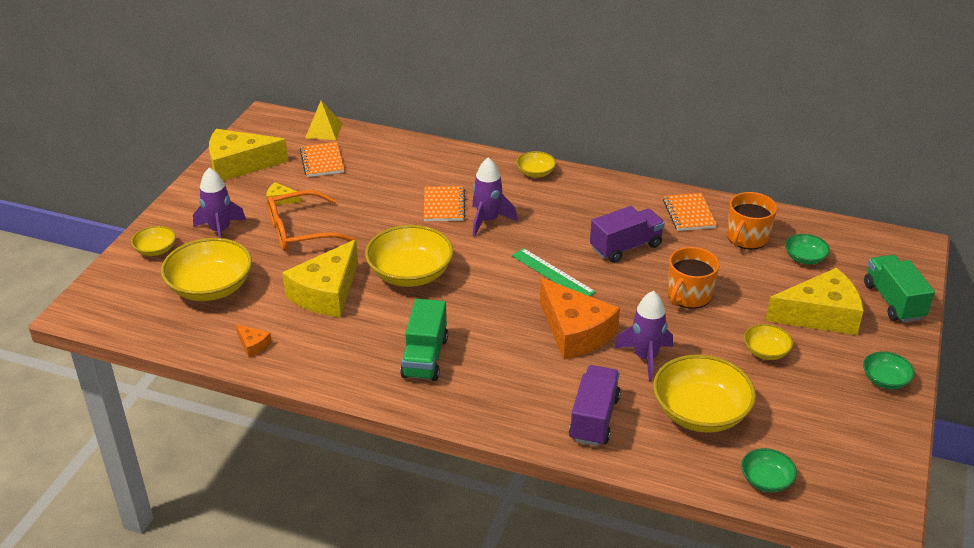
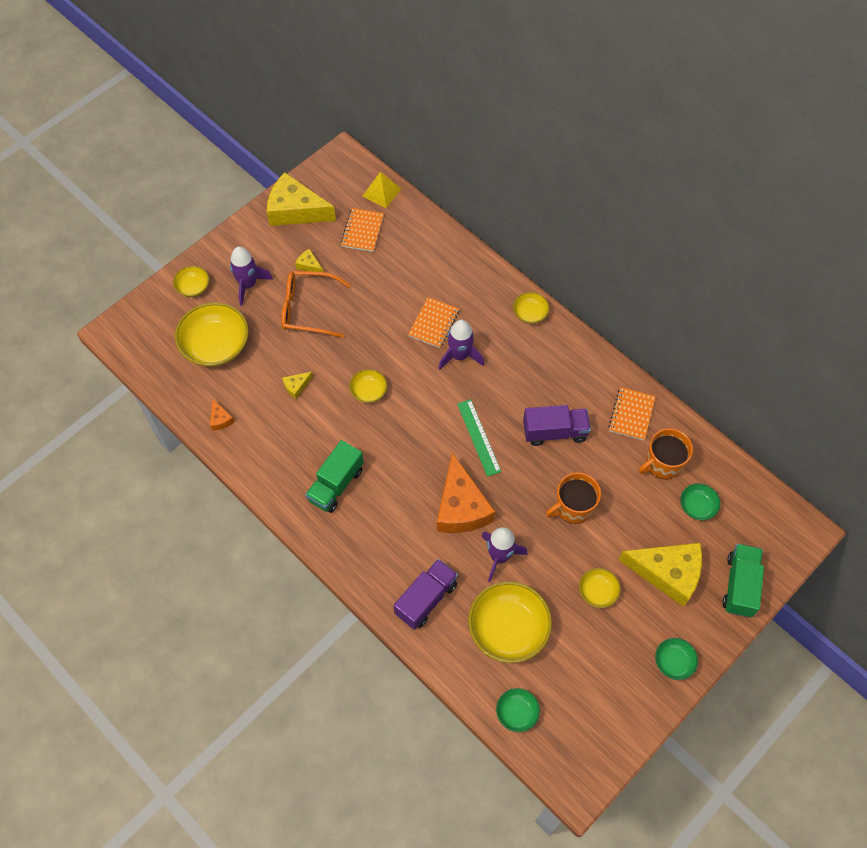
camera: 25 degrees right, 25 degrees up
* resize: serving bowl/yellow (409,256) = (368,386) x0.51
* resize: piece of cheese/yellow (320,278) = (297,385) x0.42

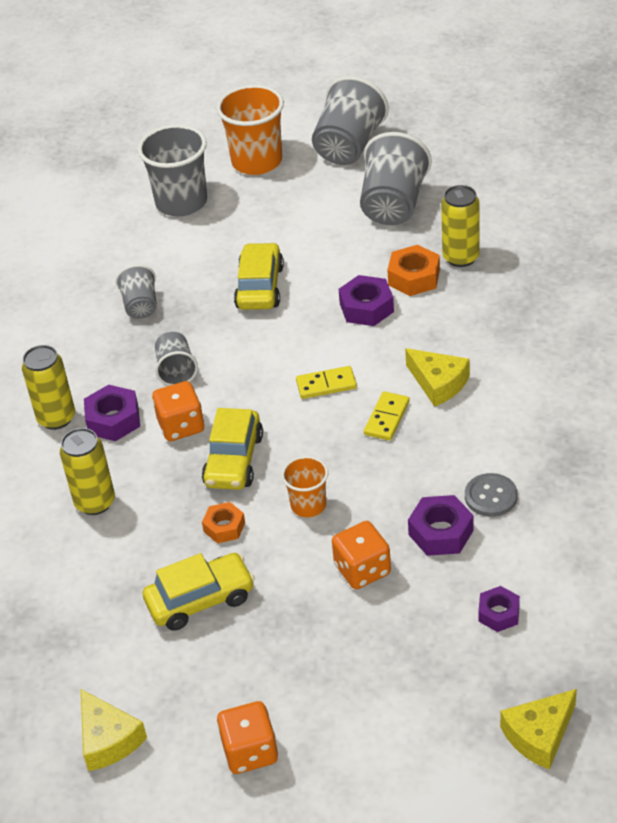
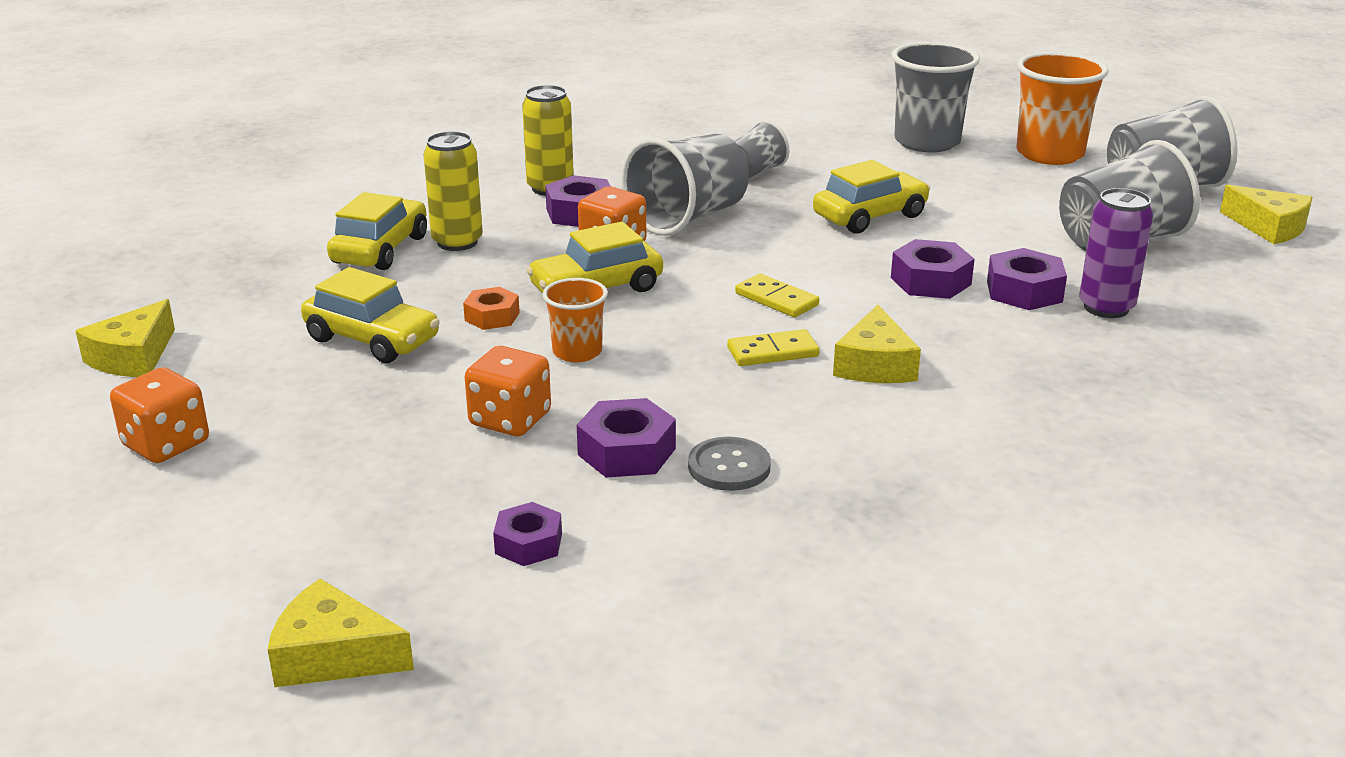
camera: 50 degrees right, 15 degrees down
* recolor: can/yellow (460,226) to can/violet (1116,253)
* recolor: hex nut/orange-coloured (413,270) to hex nut/violet (1027,279)
* resize: beaker/ash-grey (176,359) = (685,185) x1.79
* insert: piece of cheese/yellow (1266,214)
* insert: toy car/yellow (377,231)

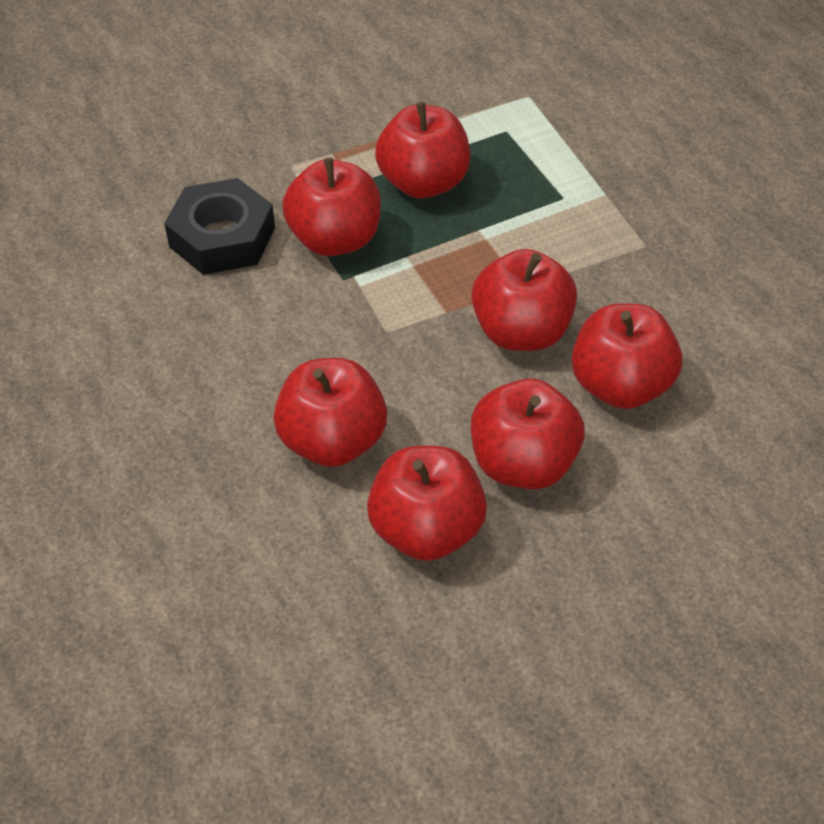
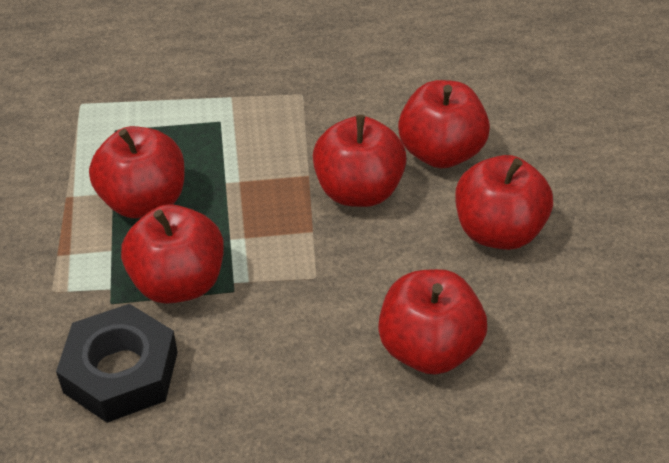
camera: 70 degrees left, 5 degrees down
* delete: toy apple/red (427,503)

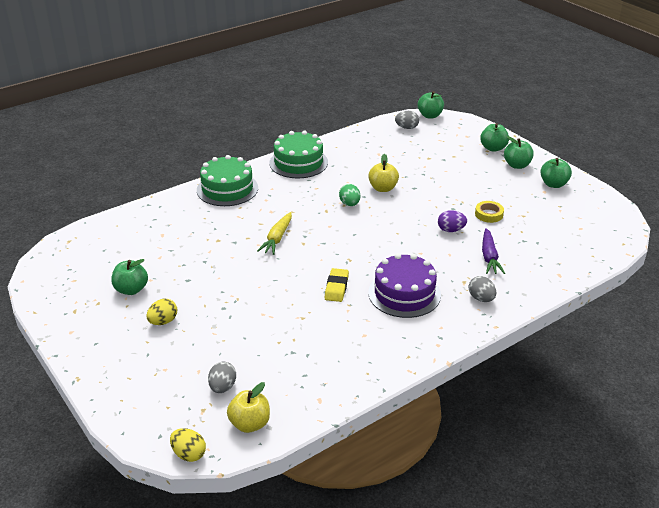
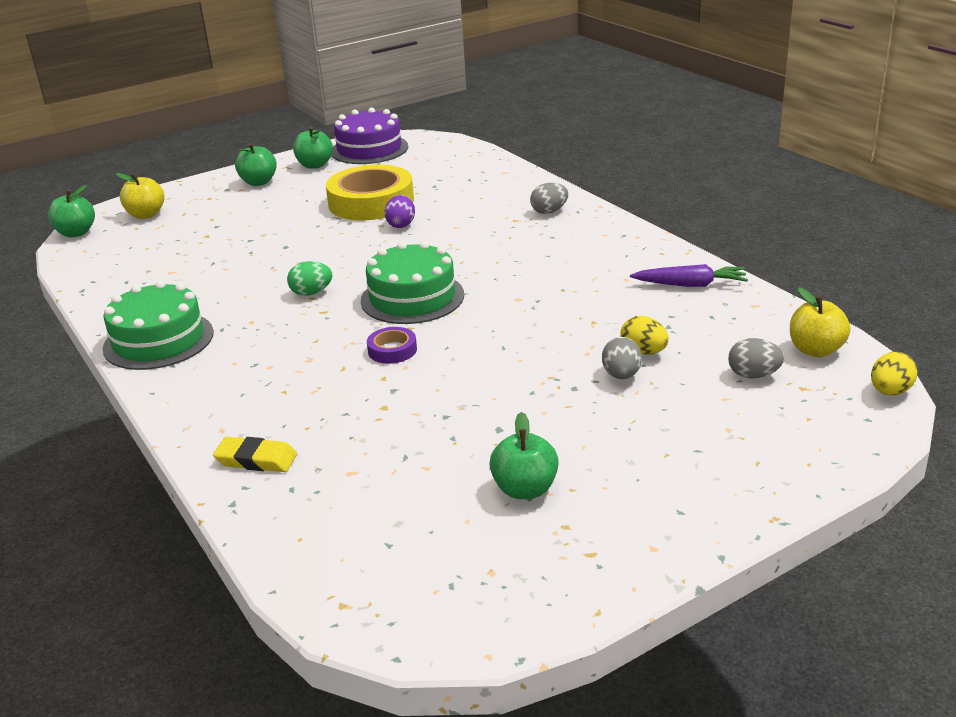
camera: 85 degrees left, 5 degrees down
* move: egg shape/ash-grey (407,120) to (622,358)
* delete: toy apple/green (494,137)
* move: toy apple/yellow (383,173) to (140,196)
* move: layer cake/green (227,180) to (412,282)
* resize: sticky tape/yellow (489,212) = (370,192) x2.26
* replace: toy carrot/yellow (274,233) to sticky tape/violet (392,345)
* move: toy carrot/violet (493,251) to (689,275)
* move: layer cake/violet (404,285) to (369,136)
* move: pencil eraser/yellow (337,285) to (255,454)
* move: egg shape/yellow (161,312) to (644,335)

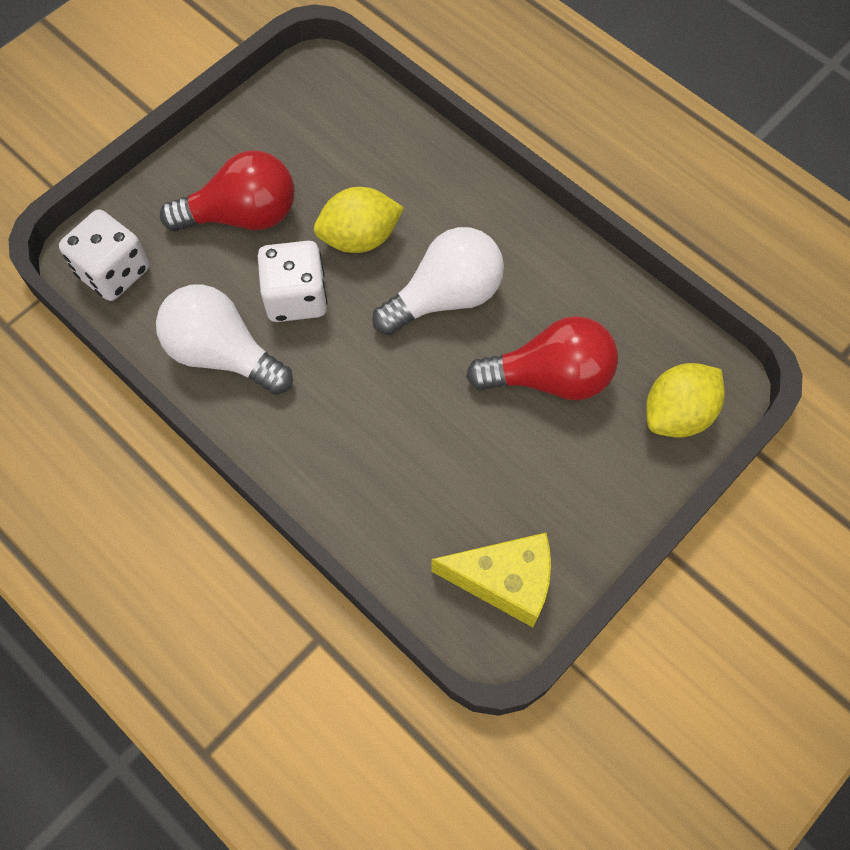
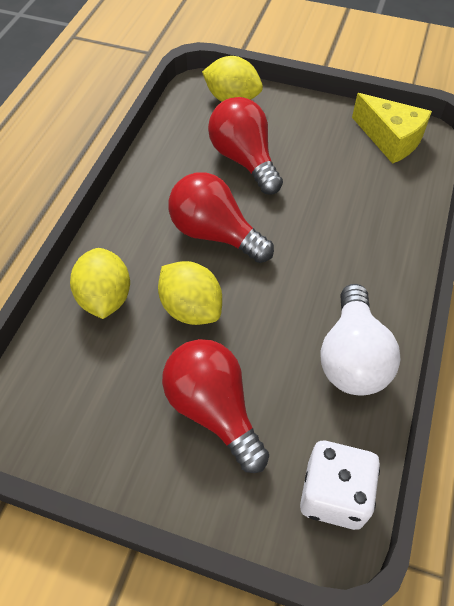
camera: 115 degrees left, 10 degrees down
* recolor: bulb/snow-white (438,281) to bulb/red (221,217)
* delete: dice/snow-white (292,281)
* rotate: piece of cheese/yellow (491,580) = (392,128) 150 degrees clockwise
* insert: toy lemon/yellow (100,283)

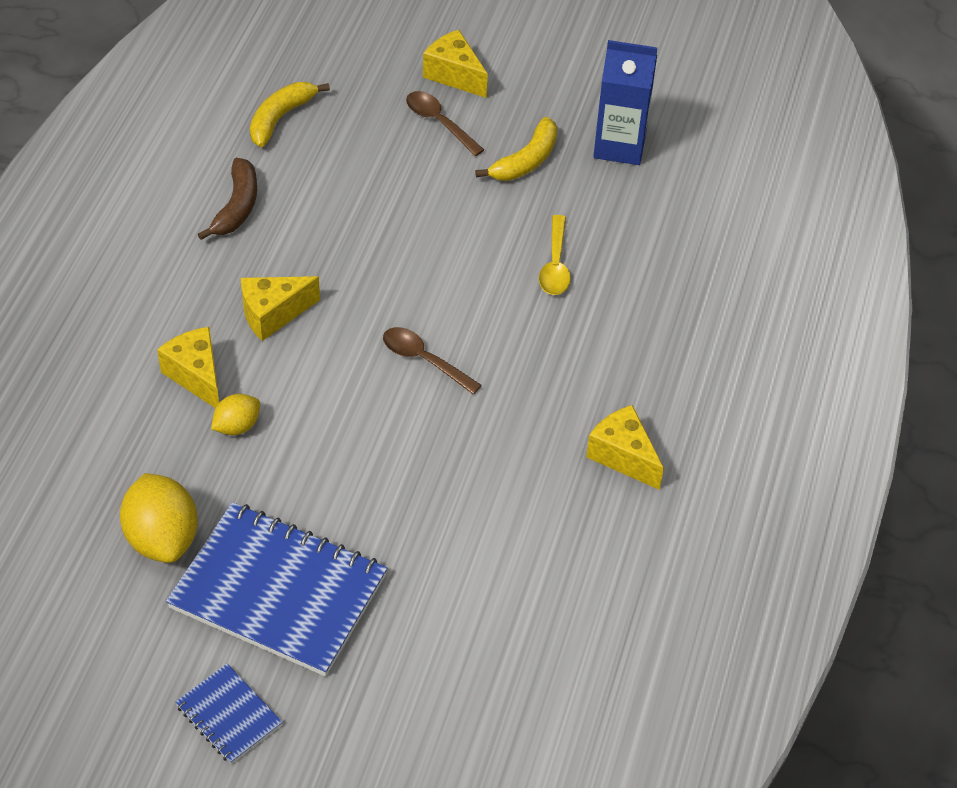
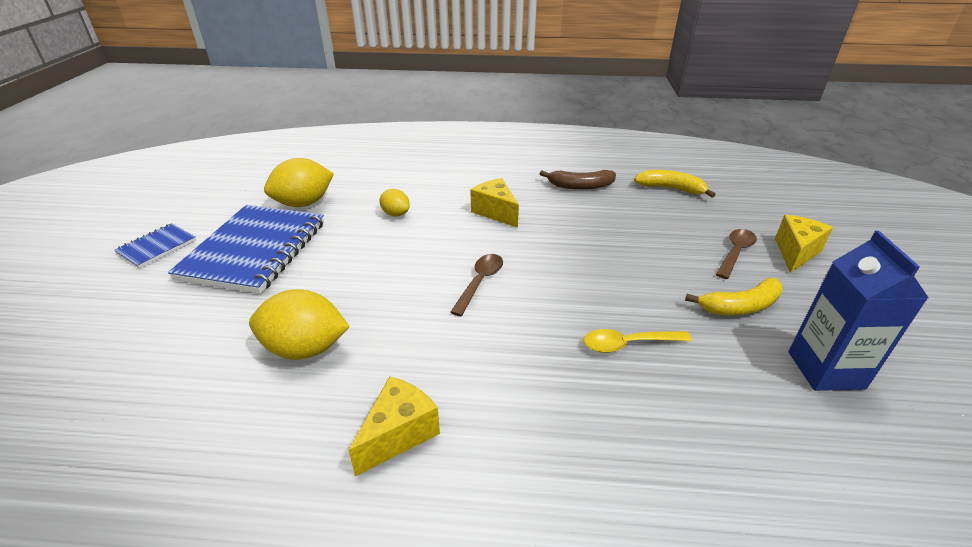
camera: 80 degrees right, 15 degrees down
* rotate: banana/yellow (516,149) = (734,296) 45 degrees counterclockwise
* delete: piece of cheese/yellow (188,367)
* insert: toy lemon/yellow (299,324)

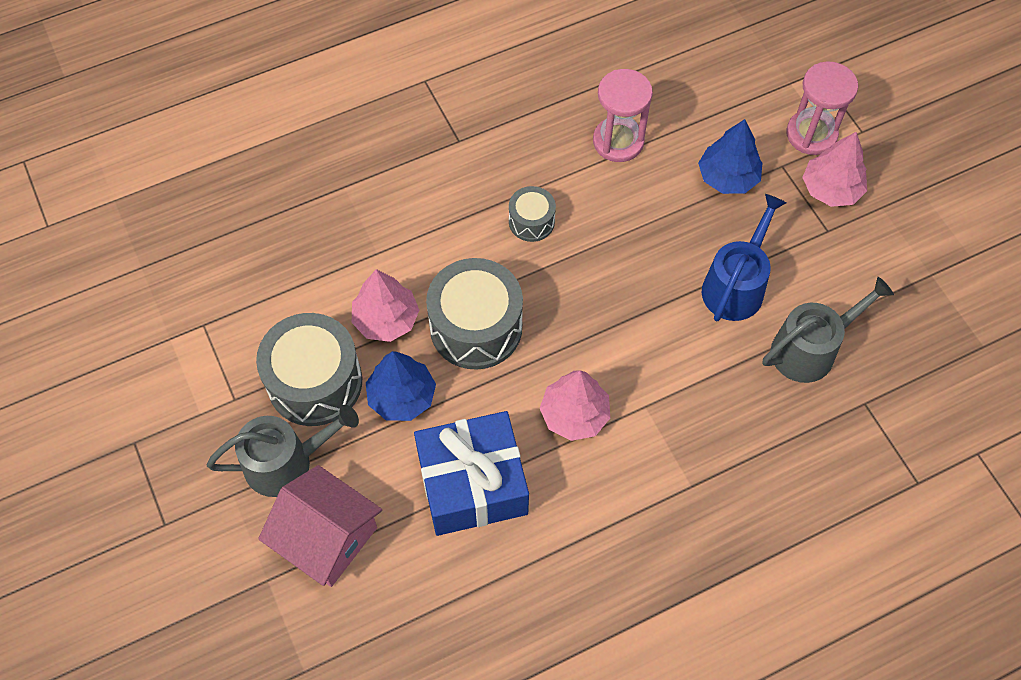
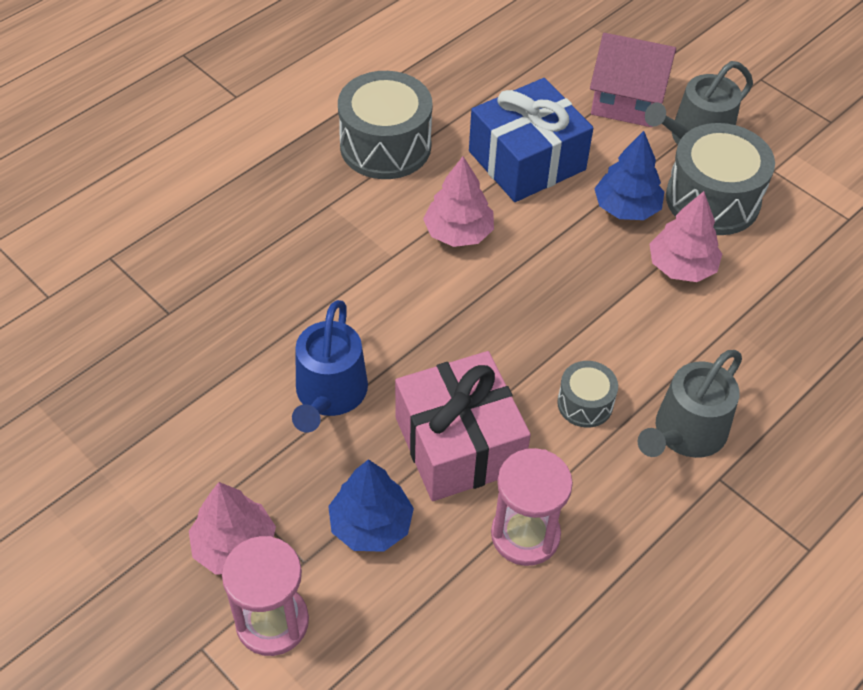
camera: 160 degrees right, 10 degrees down
* move: snare drum/ash-grey (474,314) to (385,125)
* move: watering can/ash-grey (828,330) to (690,404)
* insert: wrapped gift/rose-pink (463,426)

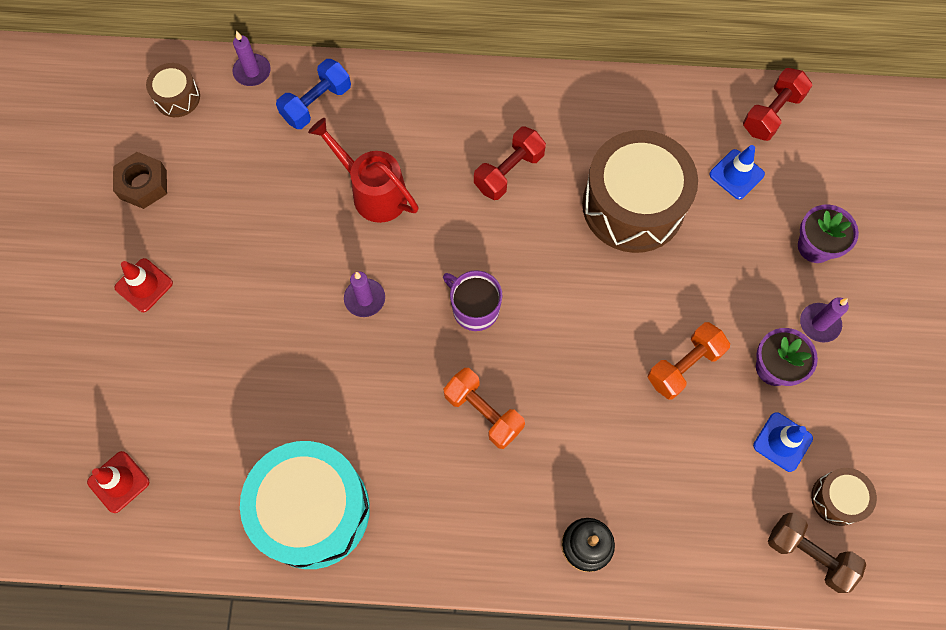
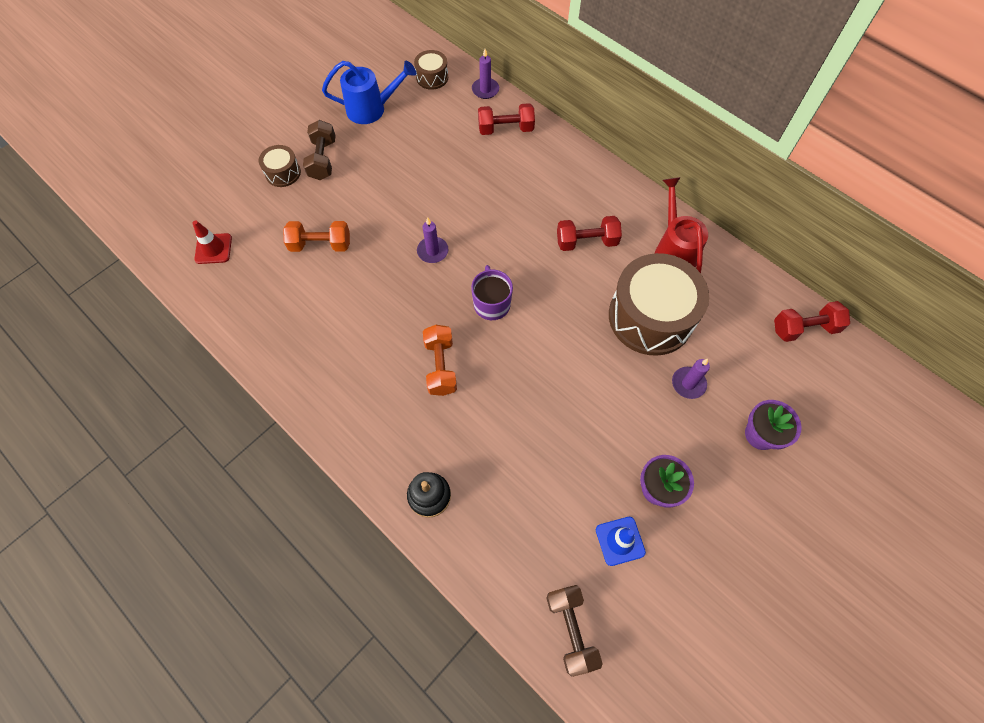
camera: 40 degrees right, 5 degrees down
* recolor: hand weight/cobalt (313,94) to hand weight/red (506,119)
* move: watering can/red (363,170) to (681,225)
* delete: traffic cone/cobalt (737,172)
* replace: hex nut/brown (140,180) to watering can/cobalt (369,92)
* replace: traffic cone/red (143,285) to hand weight/brown (319,150)
* move: pillar candle/violet (824,320) to (691,379)
* move: hand weight/orange-coloured (689,361) to (316,236)
* delete: snare drum/teal (305,505)
* move: snare drum/brown (844,497) to (280,166)

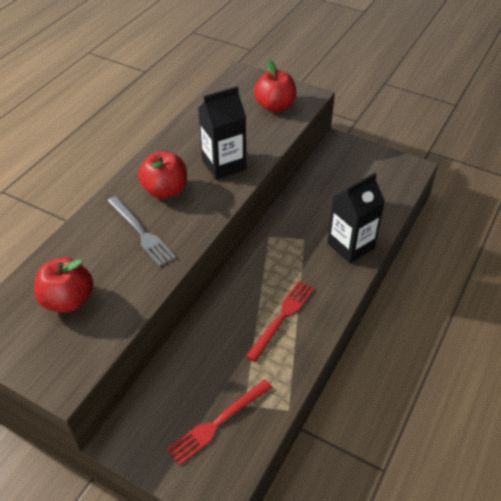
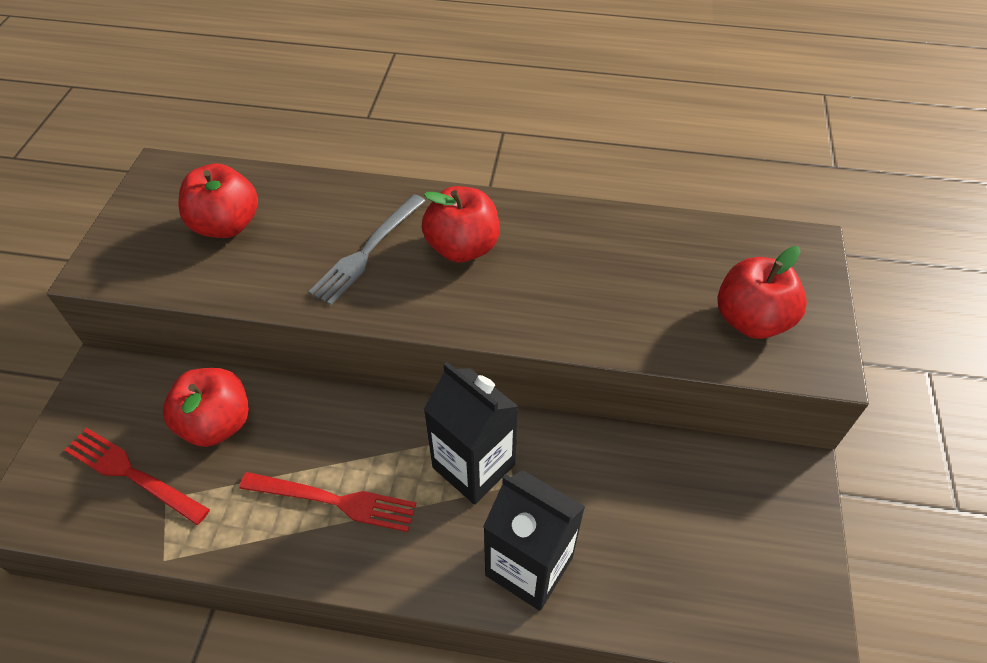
camera: 70 degrees right, 5 degrees up
* move: juice carton/black (222,133) to (471,433)
* insert: toy apple/red (206,407)

